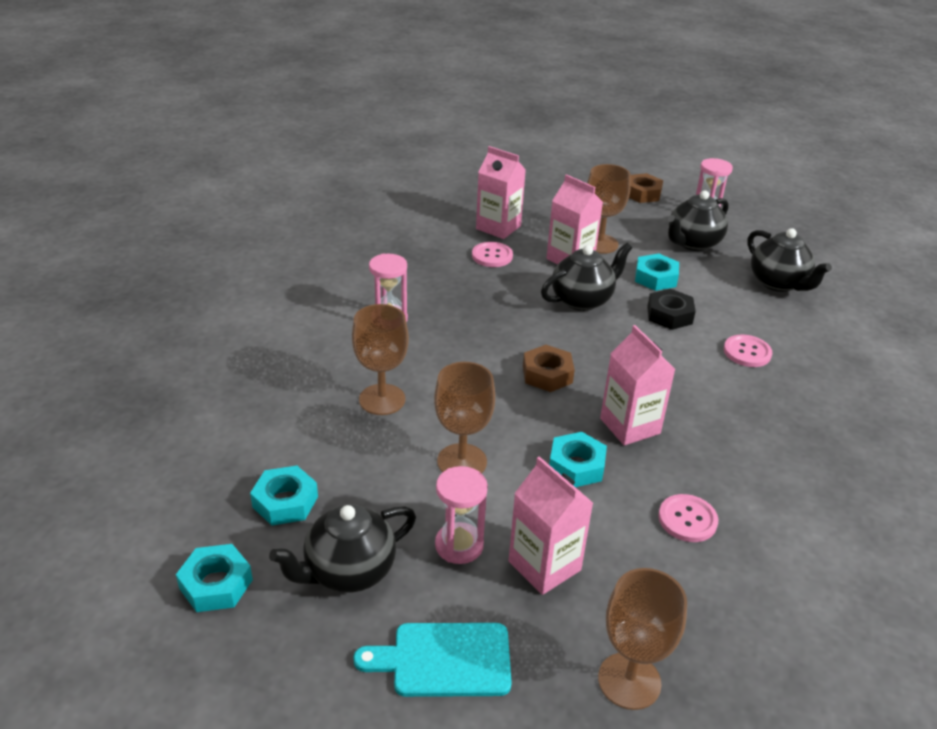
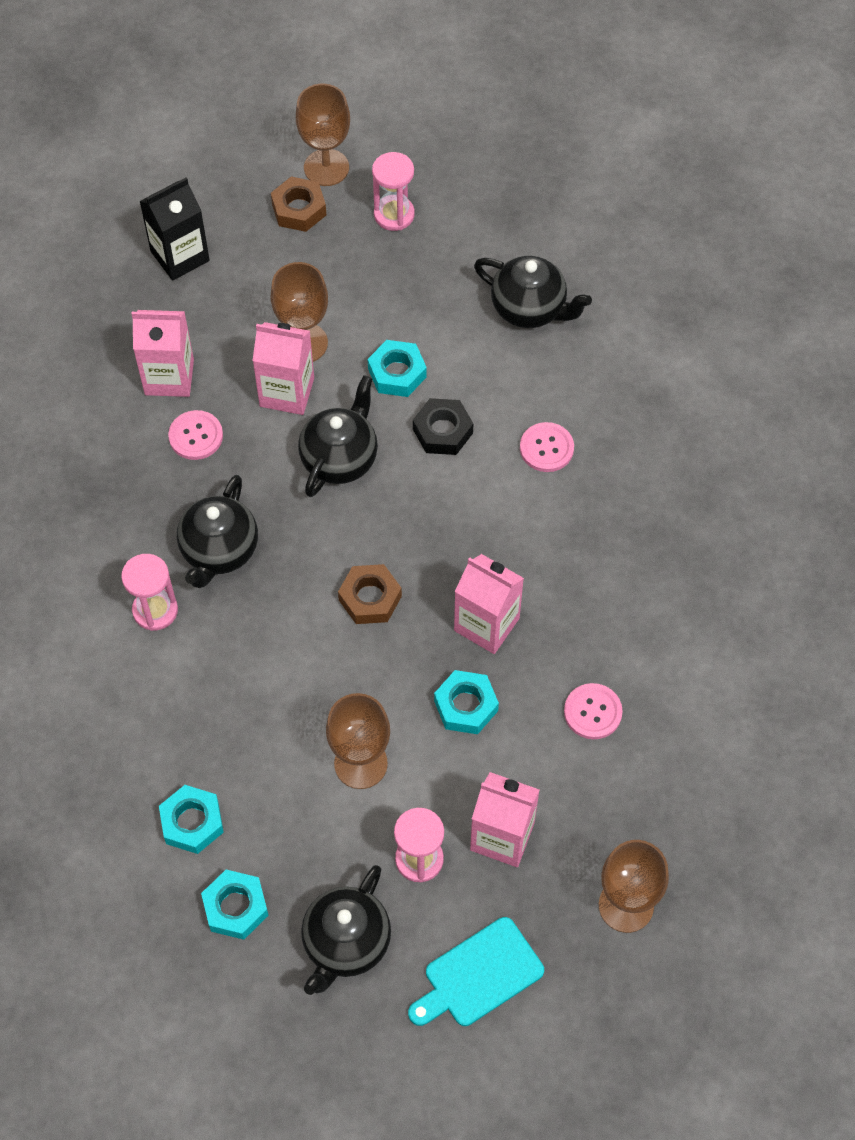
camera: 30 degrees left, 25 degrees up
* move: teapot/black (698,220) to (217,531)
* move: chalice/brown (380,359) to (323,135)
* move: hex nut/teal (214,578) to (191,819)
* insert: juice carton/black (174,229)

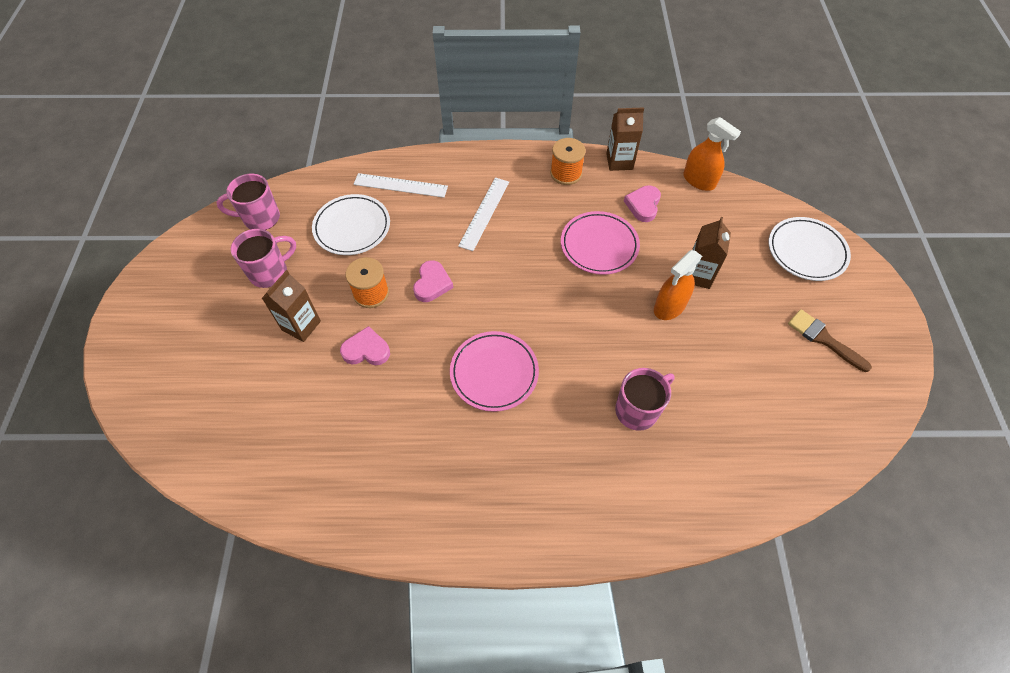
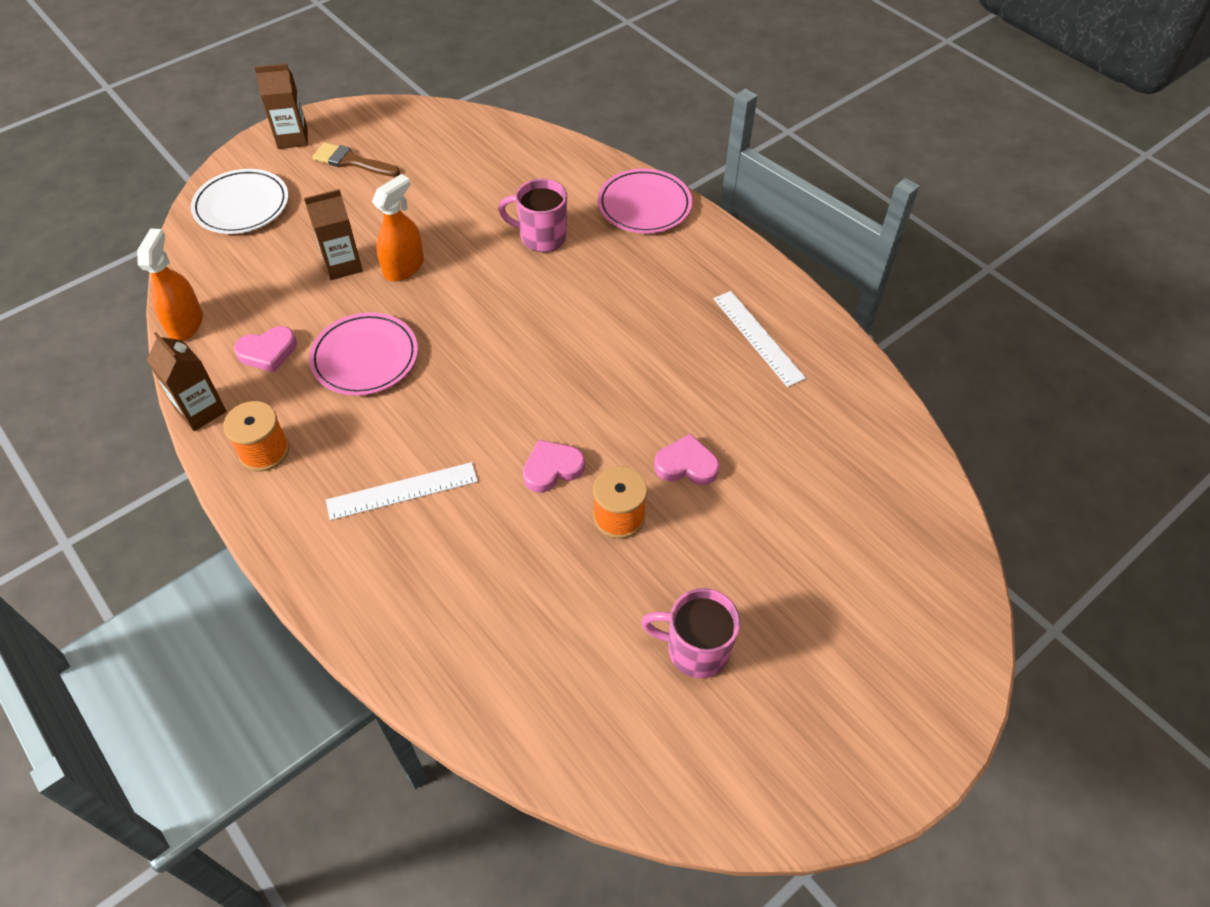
camera: 130 degrees left, 5 degrees down
* move: straightedge/snow-white (401,185) to (759,339)
* delete: coffee mug/rose-pink (248,202)
* delete: plate/snow-white (351,224)
* rotate: spray bottle/orange-coloured (678,285) = (398,228) 60 degrees counterclockwise
* move: juice carton/brown (291,306) to (281,106)
* rotate: paintbrush/brown (830,340) = (356,159) 105 degrees clockwise
* rotate: heart shape/rose-pink (365,345) = (687,459) 135 degrees clockwise
* move: plate/rose-pink (494,371) to (645,201)

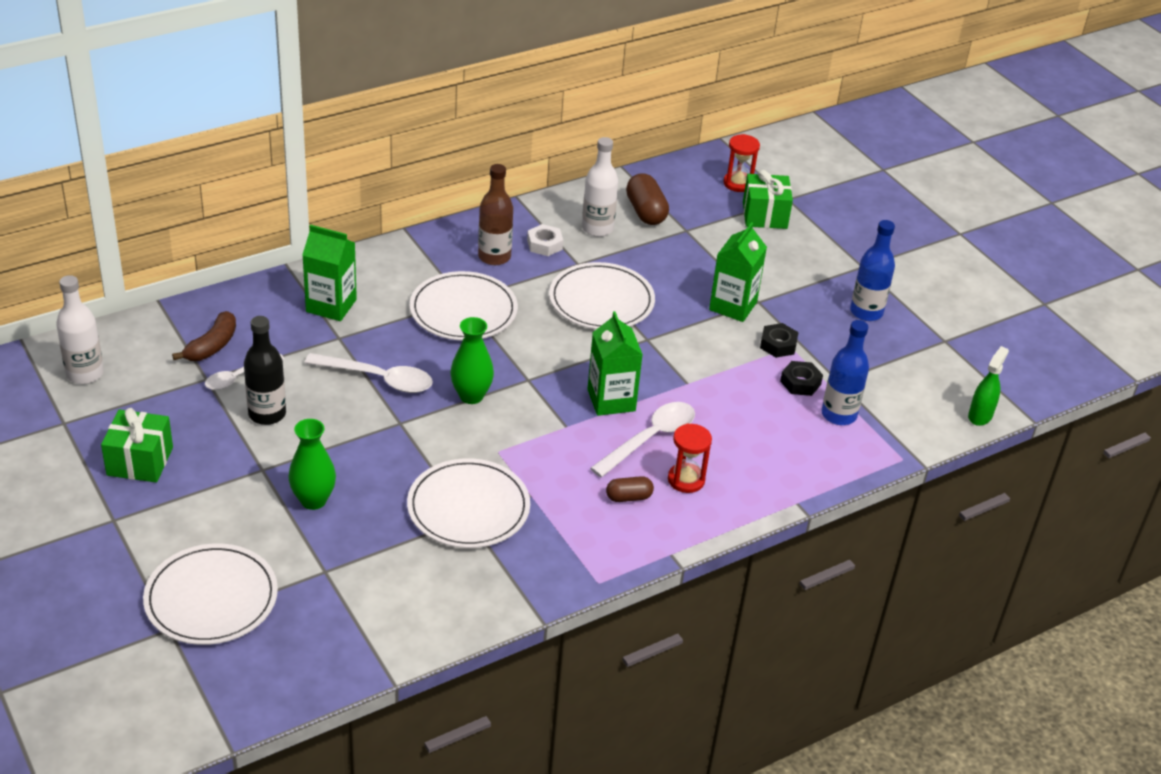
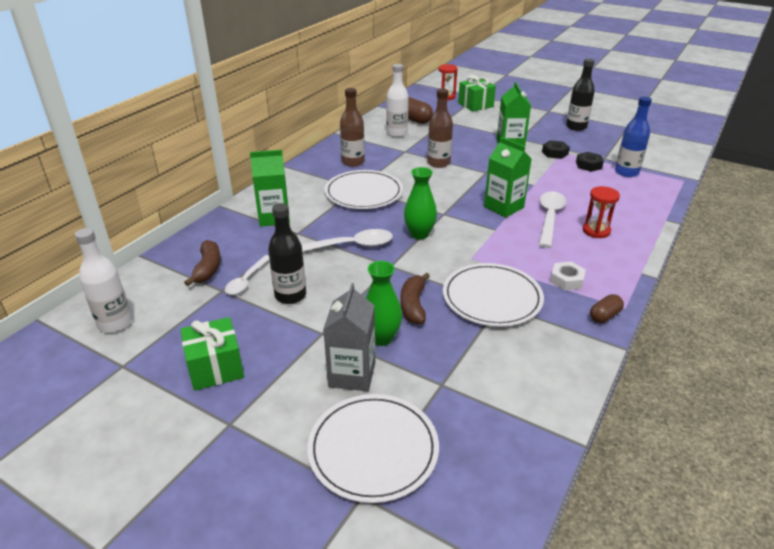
camera: 25 degrees left, 5 degrees down
* recolor: flask/cobalt (872,270) to flask/black (580,94)
* move: hex nut/snow-white (545,240) to (568,276)
* replace: plate/snow-white (602,295) to flask/brown (440,128)
* delete: spray bottle/green (988,386)
* move: capsule/brown (630,489) to (607,308)
* insert: banana/brown (415,299)
* insert: juice carton/ash-grey (349,337)

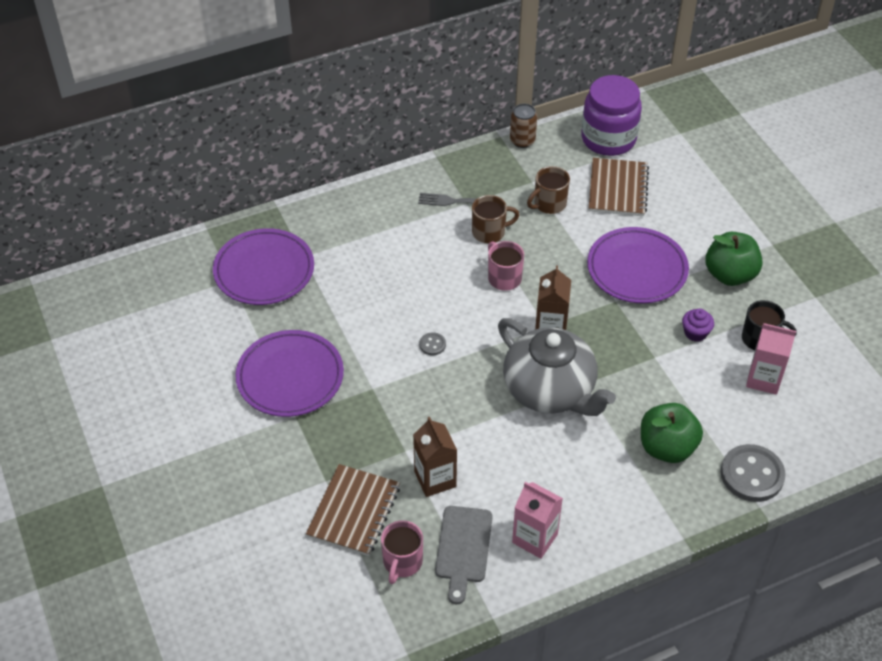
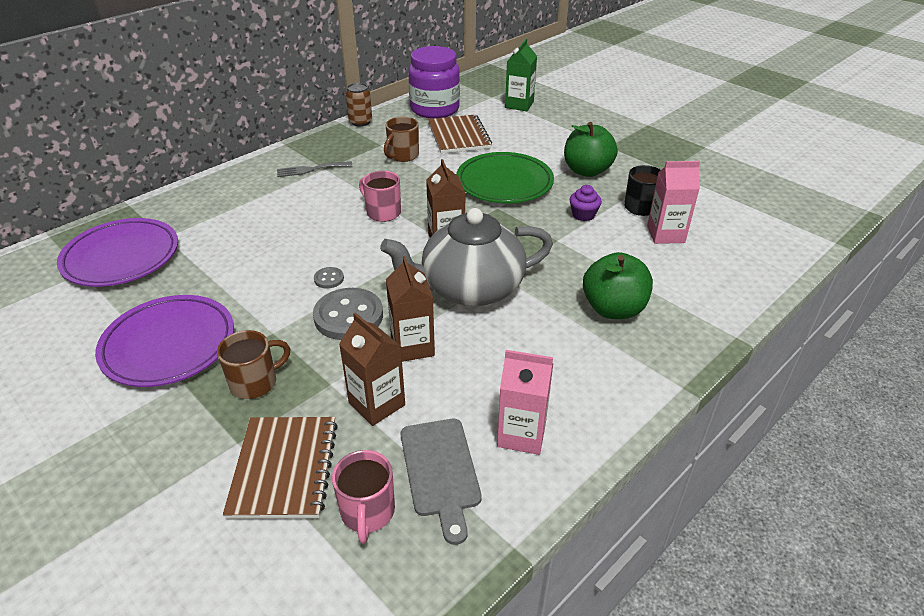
camera: 20 degrees left, 10 degrees down
* move: coffee mug/brown (495,219) to (253,364)
* recolor: plate/violet (638,265) to plate/green (505,177)
* rotate: teapot/ash-grey (557,367) = (466,257) 135 degrees clockwise
* move: sewing button/ash-grey (753,473) to (348,314)
* insert: juice carton/green (521,75)
* insert: juice carton/brown (410,309)

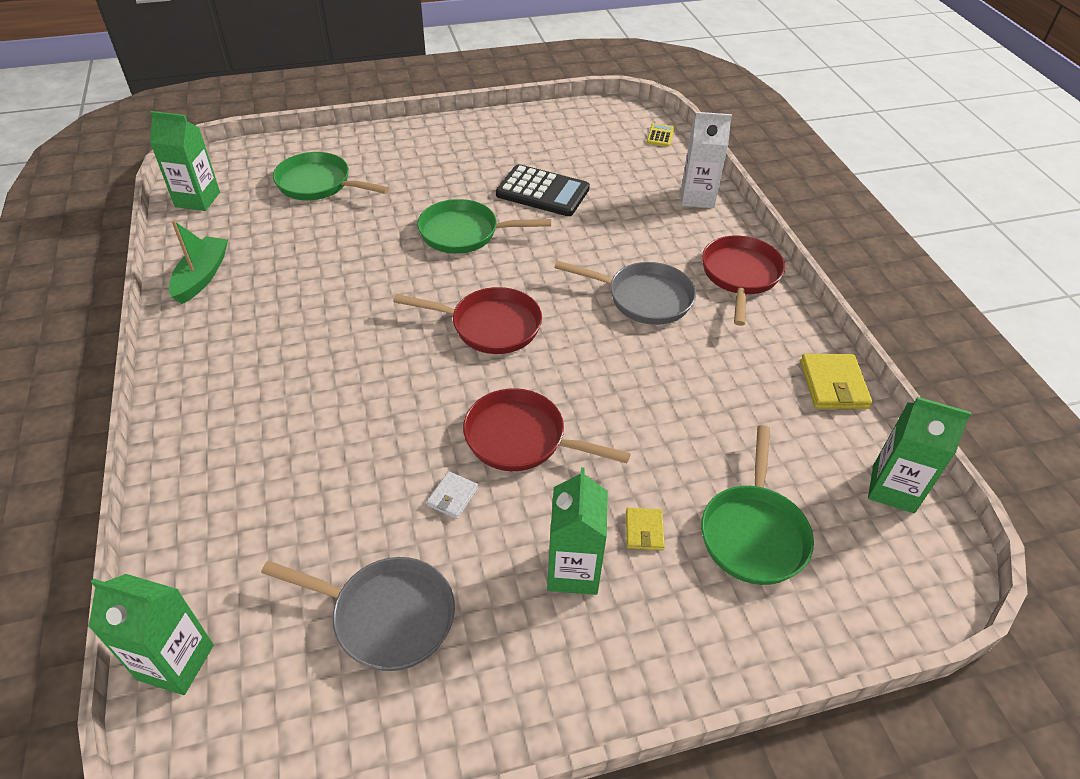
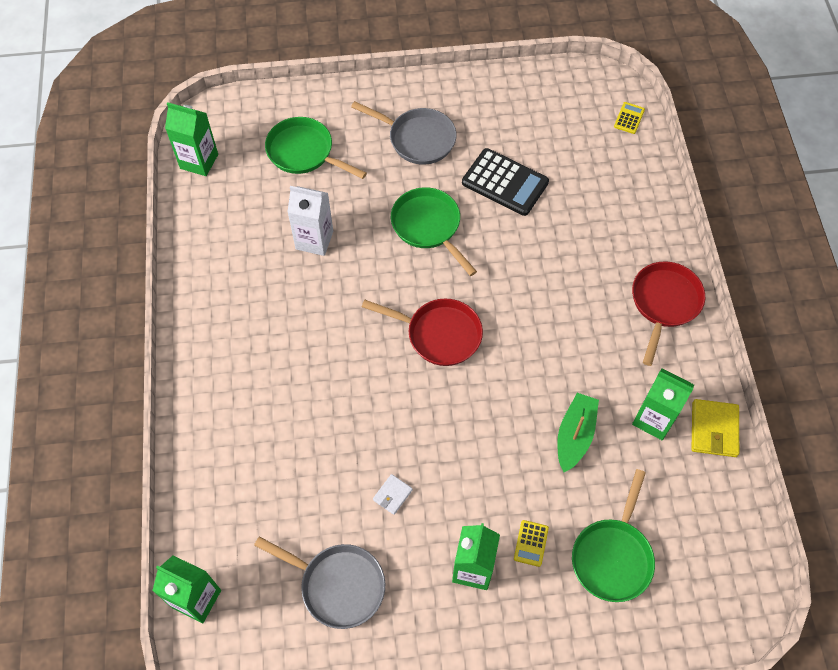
camera: 10 degrees right, 15 degrees up
* move: juice carton/snow-white (706,160) to (310,221)
* rotate: skillet/green (484,226) = (434,231) 45 degrees clockwise
* move: sailboat/green (198,262) to (578,432)
* move: skillet/ash-grey (625,292) to (404,133)
* delete: skillet/red (547,429)
* move: juice carton/green (919,455) to (663,404)
* replace: wallet/yellow (645,529) to calculator/yellow (531,543)

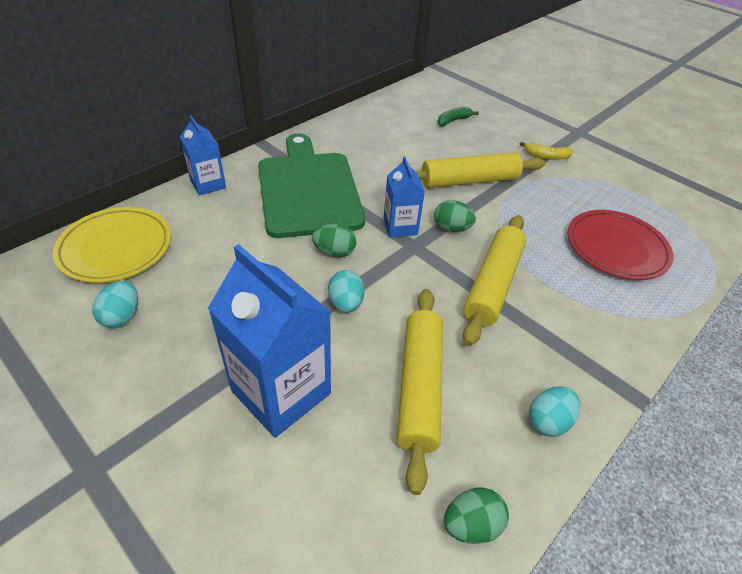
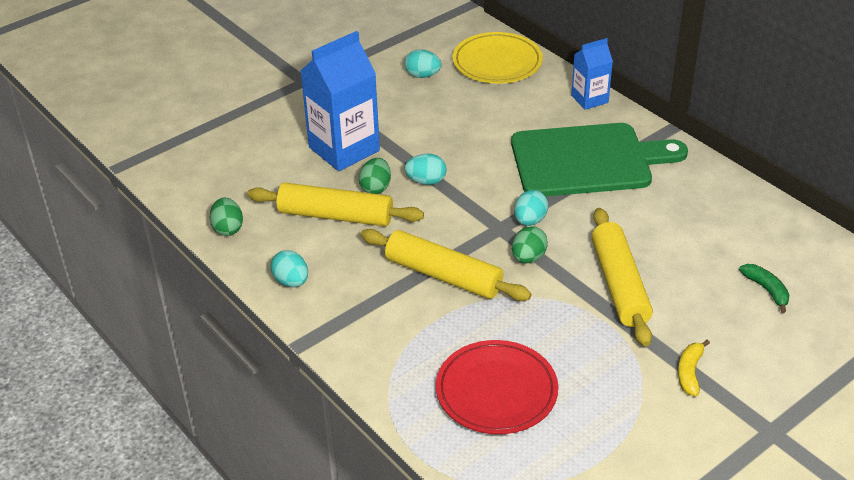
camera: 100 degrees right, 5 degrees down
* replace: juice carton/cobalt (404,196) to egg shape/teal (531,208)
* move: egg shape/green (334,241) to (375,176)

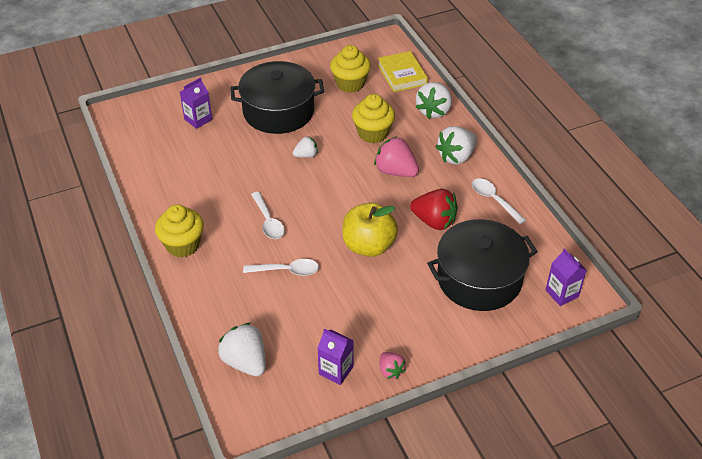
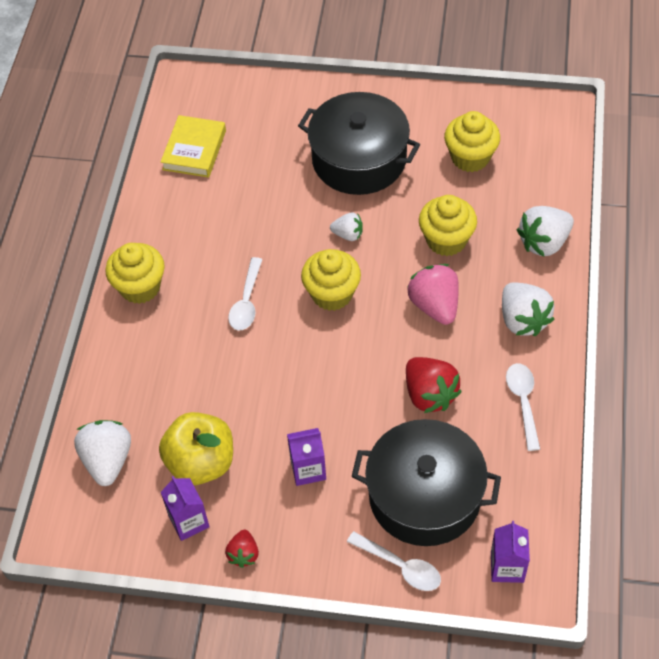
camera: 35 degrees right, 10 degrees up
* move: hardcover/yellow (403,71) to (193,146)
* move: juice carton/violet (196,103) to (306,457)
* rotate: toy strawberry/snow-white (456,145) = (528,309) 105 degrees counterclockwise
* move: toy apple/yellow (370,230) to (196,448)
* move: tablespoon/snow-white (281,267) to (394,561)
* recolor: toy strawberry/rose-pink (393,365) to toy strawberry/red (242,549)
* insert: cupcake/yellow (331,280)

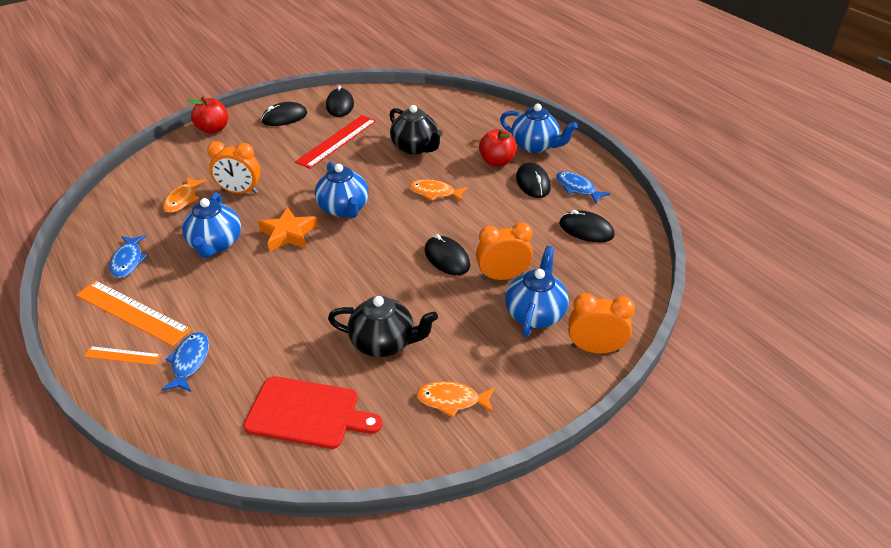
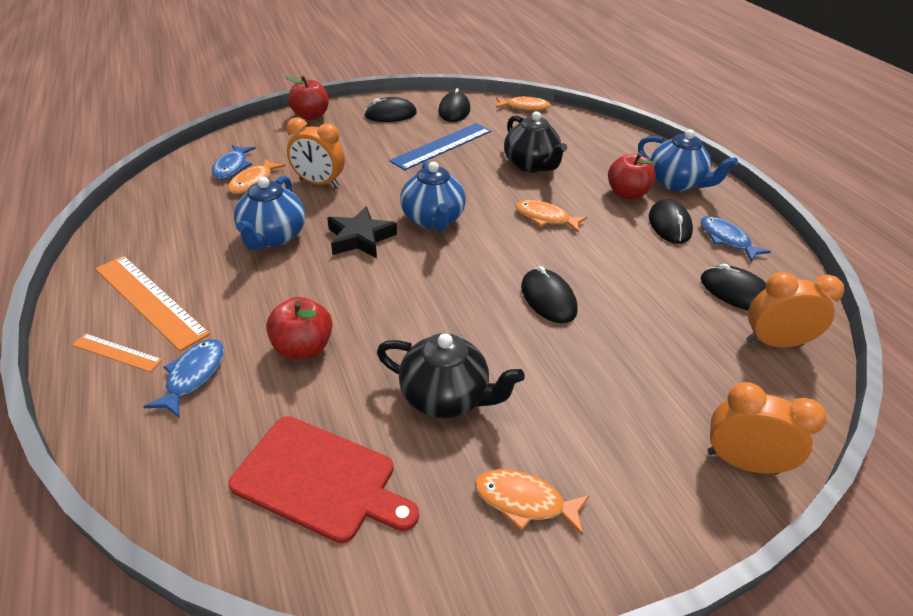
camera: 10 degrees right, 0 degrees up
* recolor: straightedge/red (335,142) to straightedge/cobalt (440,146)
* recolor: five-pointed star/orange-coloured (288,229) to five-pointed star/black (362,232)
* move: bedside clock/orange-coloured (504,251) to (795,310)
* move: fish/cobalt (128,256) to (233,162)
* delete: teapot/cobalt (537,291)
* insert: fish/orange-coloured (523,103)
* insert: toy apple/red (299,328)

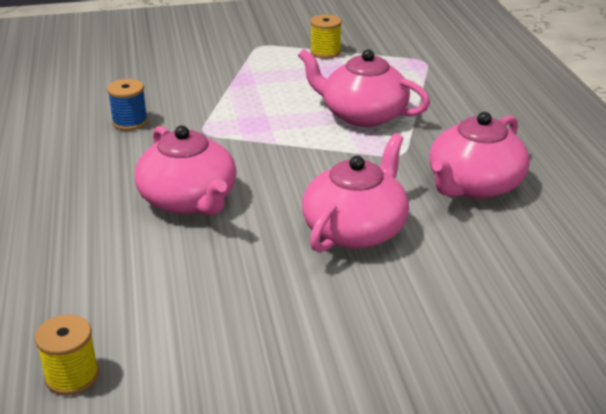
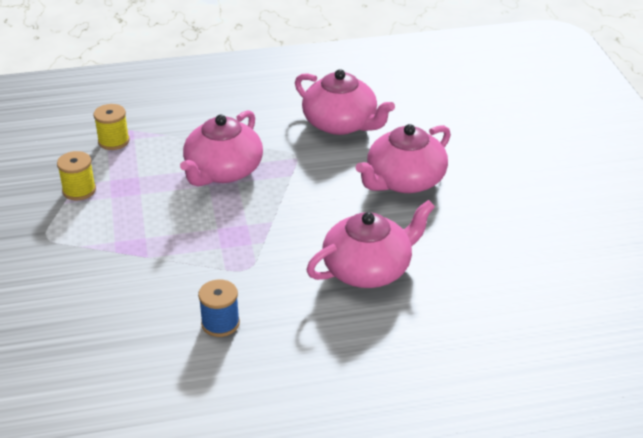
camera: 90 degrees left, 5 degrees up
* rotate: teapot/rose-pink (355,193) = (403,158) 75 degrees counterclockwise
* move: spool/yellow (67,355) to (112,127)

